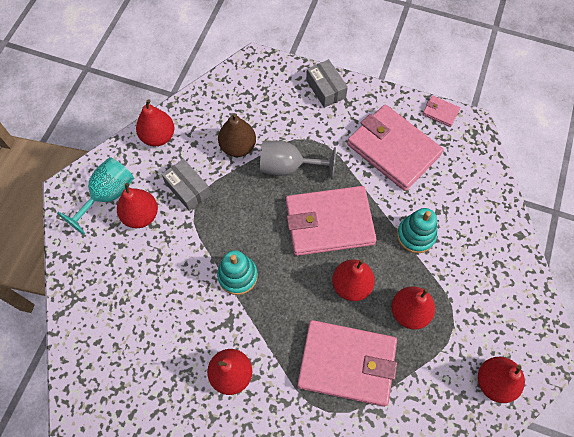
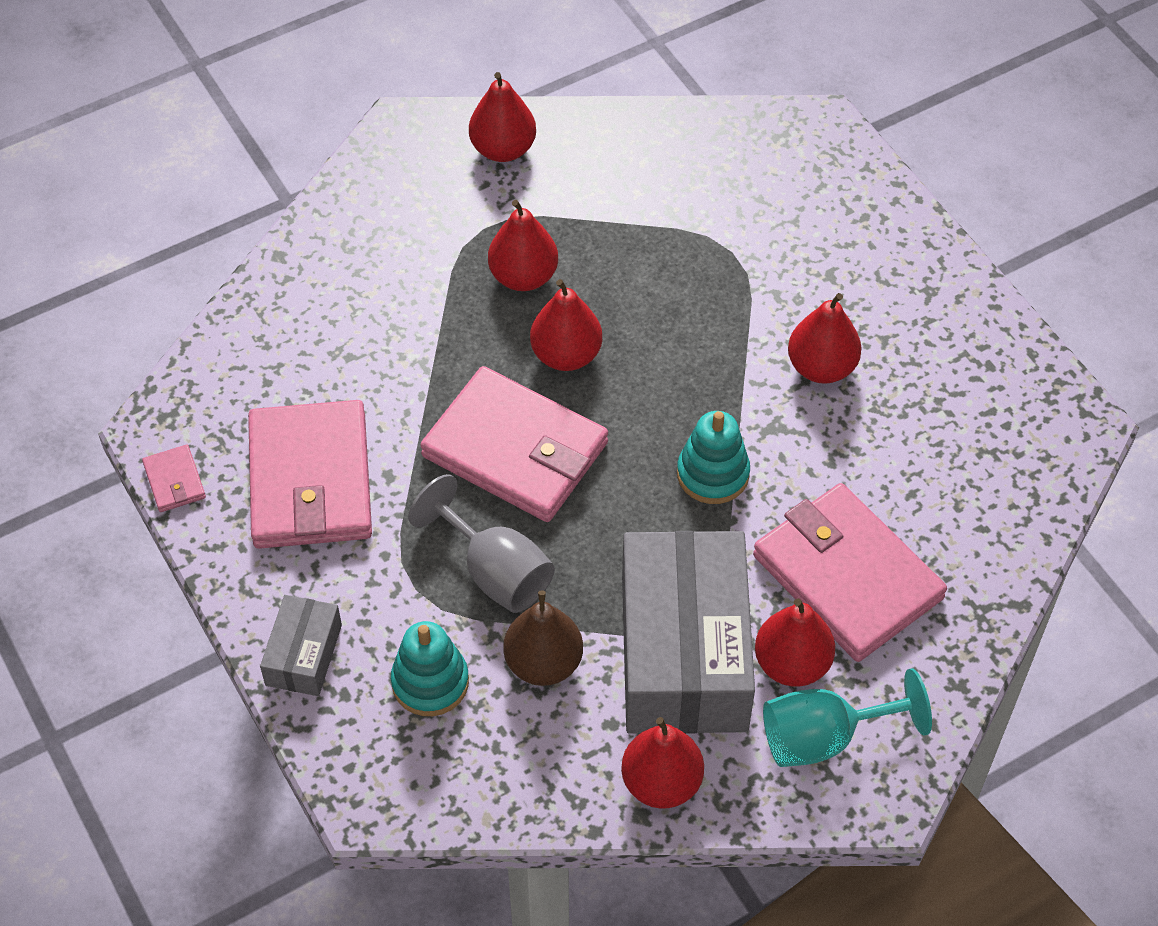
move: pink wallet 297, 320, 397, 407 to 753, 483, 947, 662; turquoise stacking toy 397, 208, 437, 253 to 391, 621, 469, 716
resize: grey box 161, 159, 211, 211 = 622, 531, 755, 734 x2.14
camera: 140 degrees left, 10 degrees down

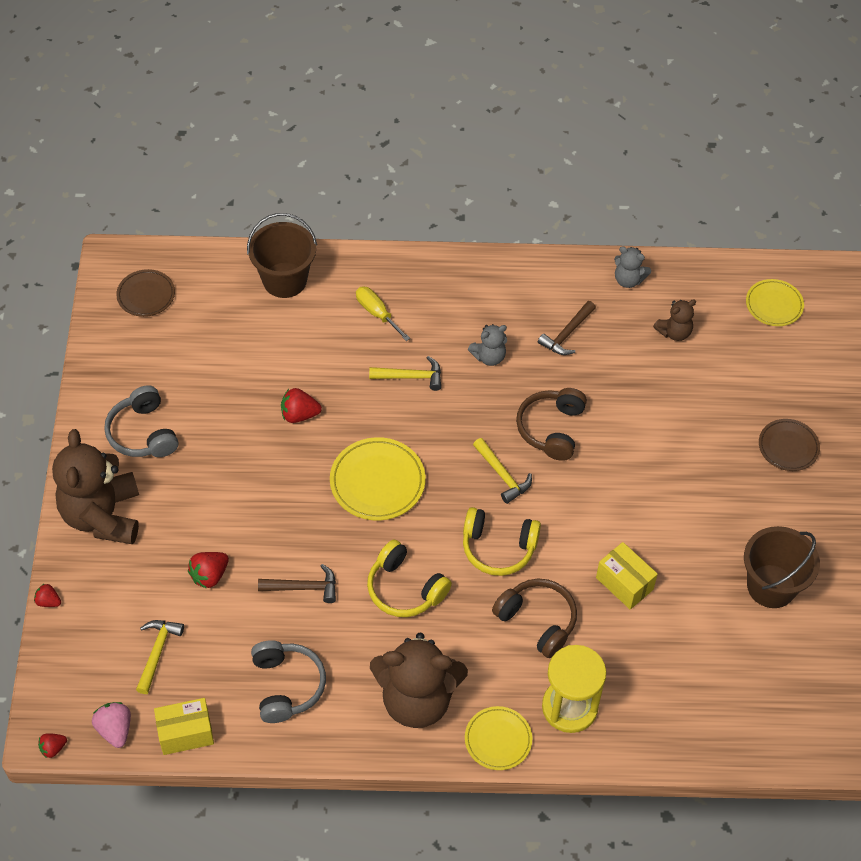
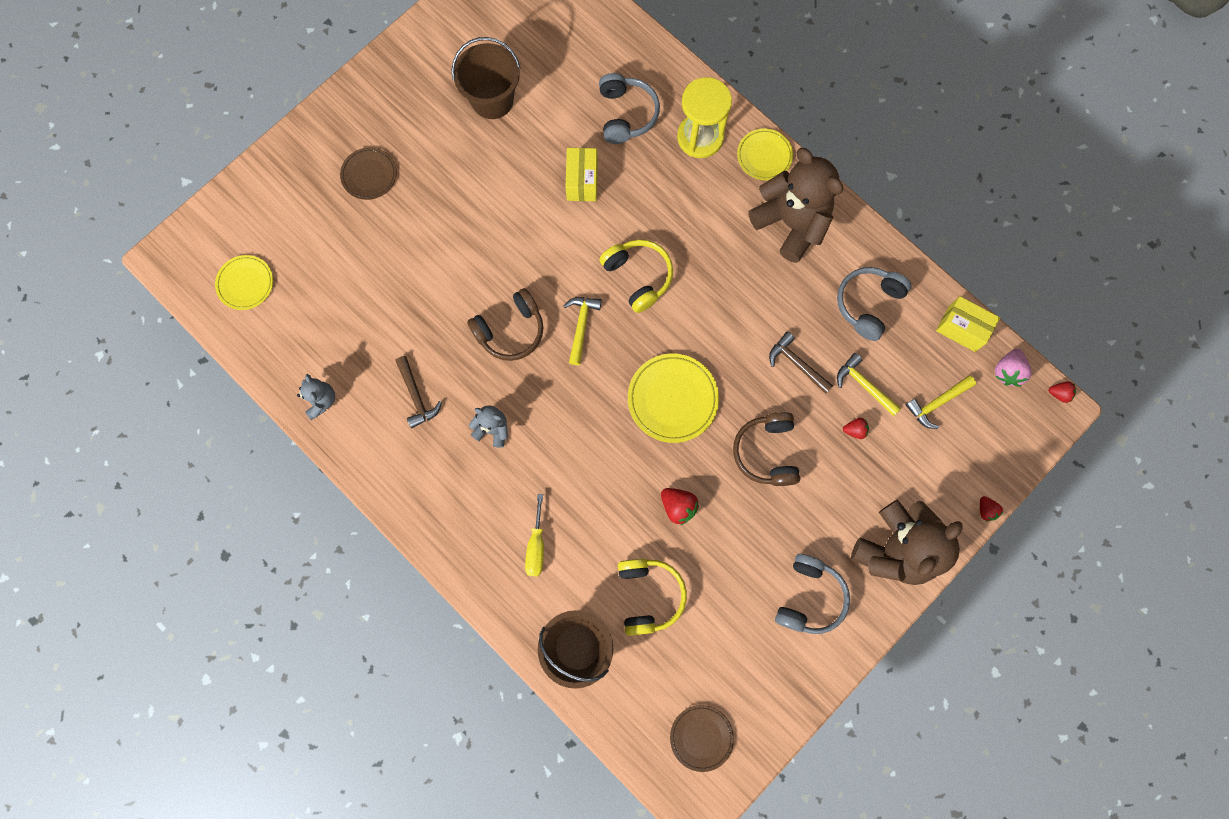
delete: brown teddy bear 653, 299, 696, 341
insert: grey headphones 599, 73, 660, 144
move: yellow headphones 367, 539, 452, 617 to 618, 559, 687, 636; yellow hammer 369, 356, 441, 391 to 837, 353, 901, 416; brown headphones 492, 579, 577, 658 to 733, 412, 800, 486
rotate: brown hammer 538, 301, 596, 355 = 395, 356, 442, 428 75 degrees clockwise
resize: red strawberry 188, 552, 229, 589 = 843, 418, 869, 439 x0.63
camera: 135 degrees left, 20 degrees up

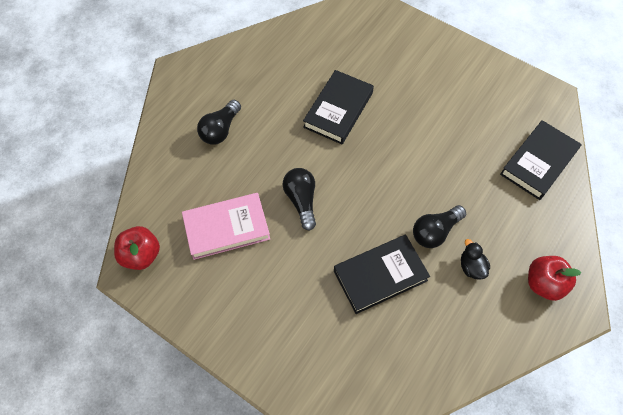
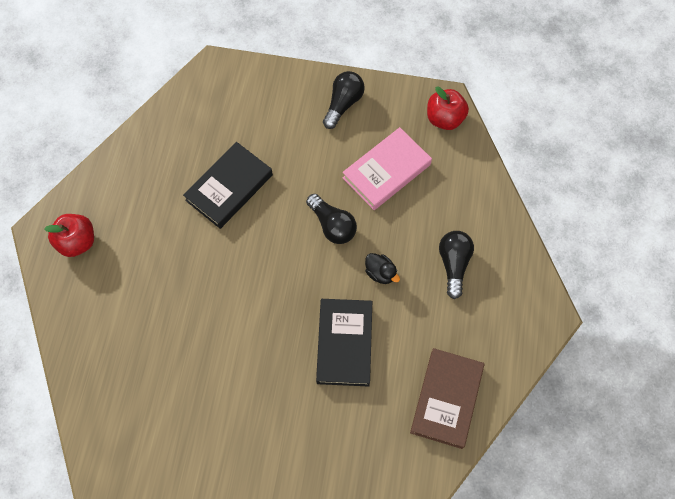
delete: black book 500, 120, 582, 200
insert: brown book 410, 348, 484, 449
move: black light bulb 413, 205, 466, 248 to 323, 71, 365, 129; black duck 461, 239, 490, 280 to 365, 253, 400, 284
camera: 155 degrees right, 5 degrees up

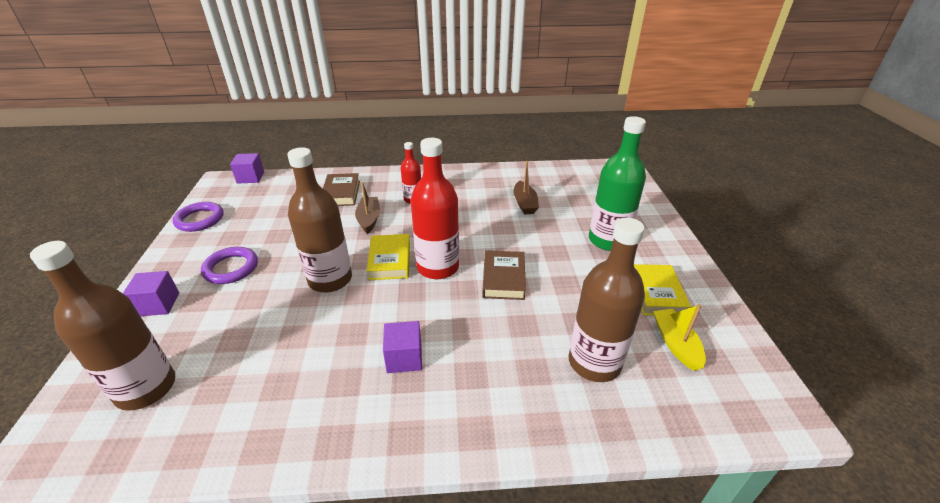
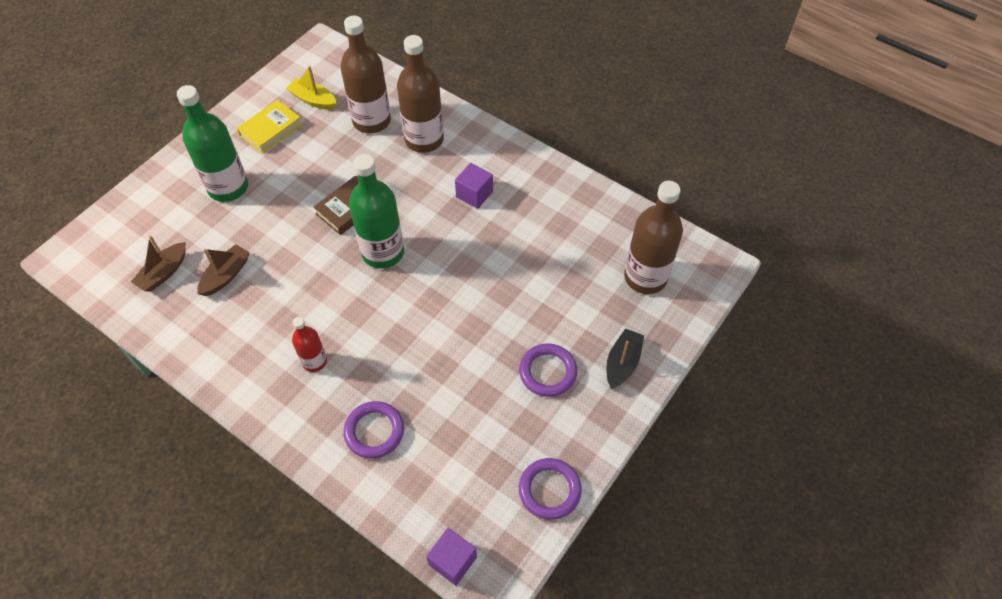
delete: yellow book 367, 234, 410, 280
move: brown bottle 287, 147, 352, 292 to 397, 35, 444, 153; brown boat 355, 182, 380, 234 to 131, 235, 186, 292
replace: purple cube 123, 271, 179, 316 to black boat 607, 328, 644, 389; brown book 323, 173, 360, 206 to purple ring 343, 401, 404, 459
recolor: red bottle 411, 138, 459, 279 to green bottle 349, 154, 404, 269
rotate: yellow boat 653, 304, 706, 371 = 286, 66, 337, 110 90 degrees clockwise
camera: 140 degrees left, 20 degrees up

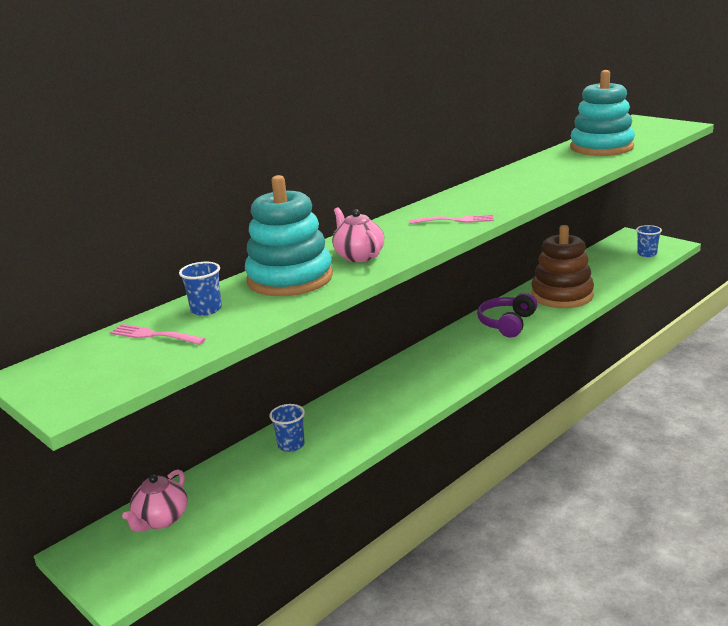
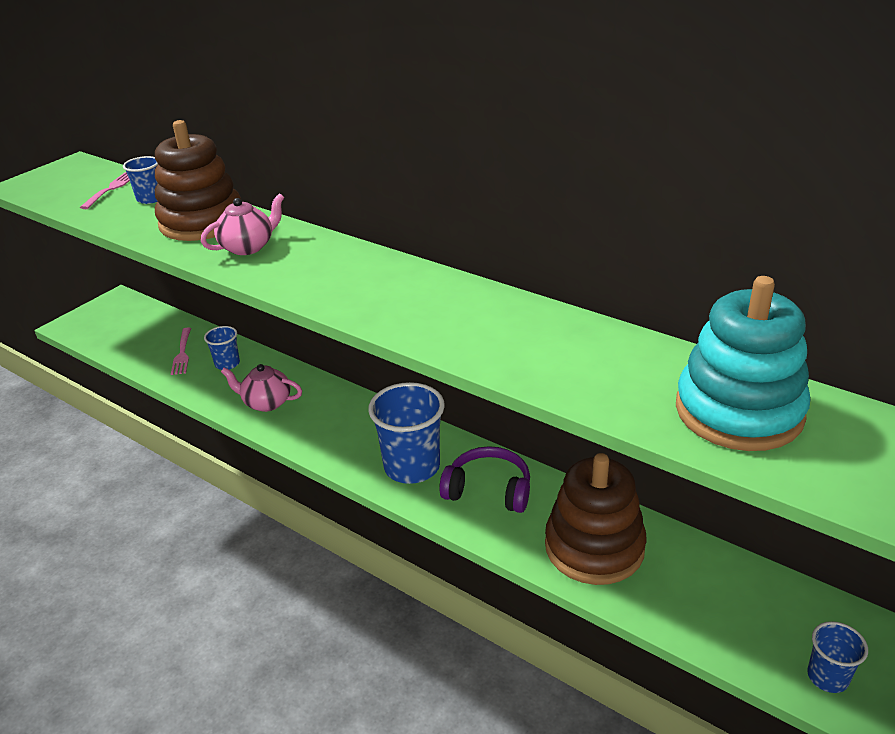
insert: blue cup 368, 382, 445, 484
move: pink teapot 122, 469, 187, 532 to 221, 364, 302, 412; pink fork 409, 215, 494, 224 to 171, 328, 191, 375
recolor: turquoise stacking toy 245, 175, 333, 296 to brown stacking toy 155, 120, 241, 241
camera: 80 degrees right, 10 degrees up

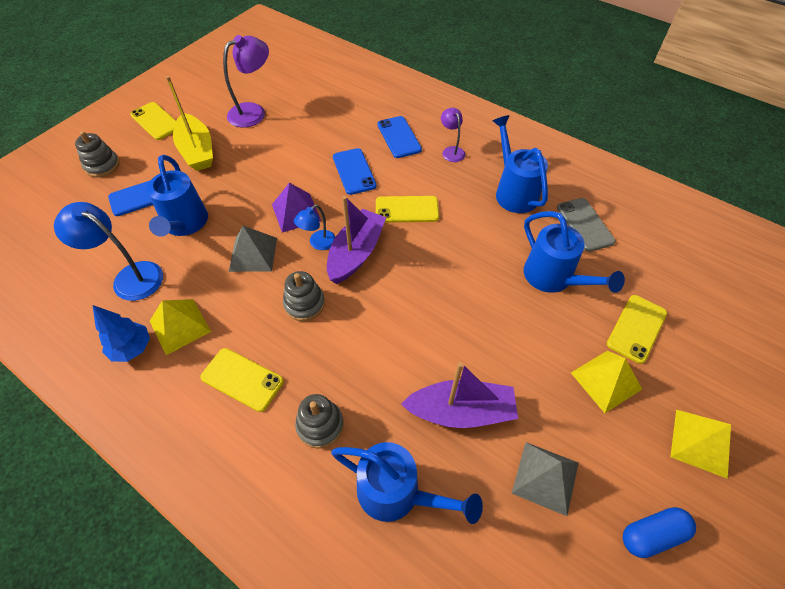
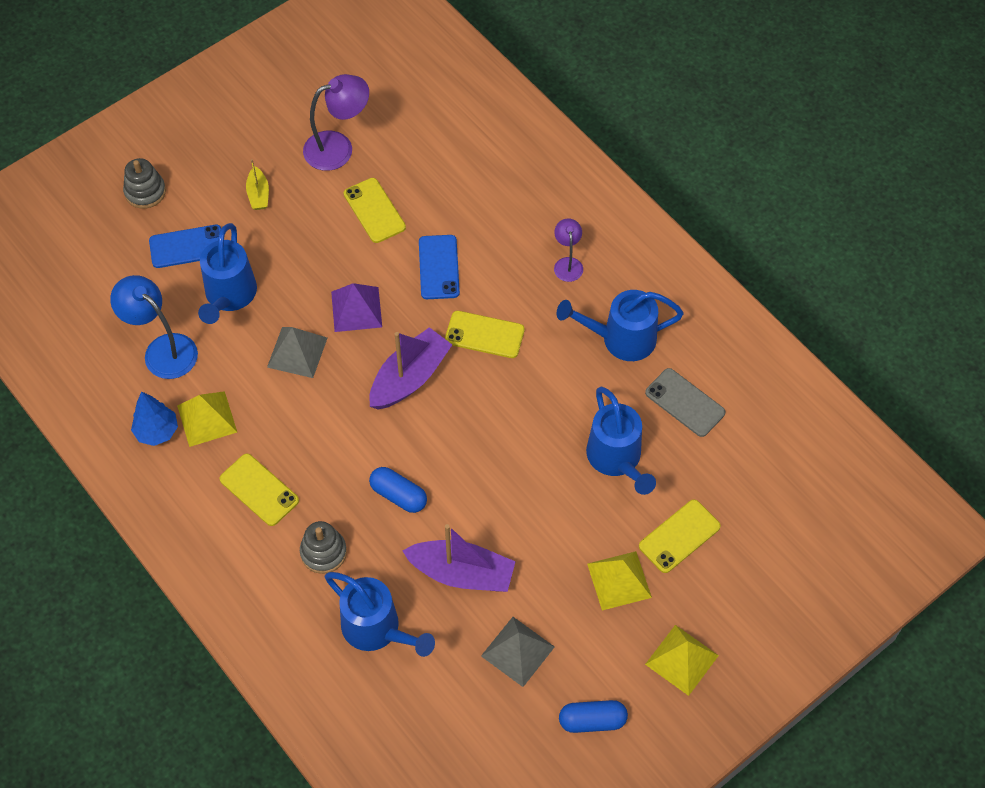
delete: grey stacking toy 283, 271, 325, 321; blue lamp 294, 205, 335, 250; blue phone 377, 116, 422, 158
insert: blue capsule 369, 467, 427, 513
move: yellow phone 130, 102, 176, 140 to 344, 178, 406, 243
rotate: blue watering can 493, 115, 548, 213 = 557, 290, 684, 361 90 degrees counterclockwise; grey phone 557, 198, 616, 252 = 645, 368, 725, 437 45 degrees counterclockwise
resize: yellow boat 166, 76, 213, 171 = 246, 159, 269, 210 x0.52
camera: 15 degrees right, 5 degrees up

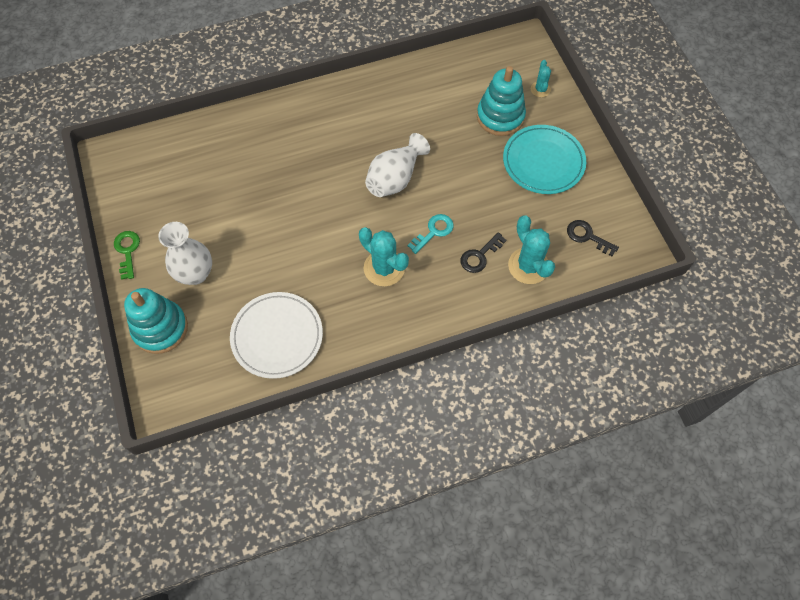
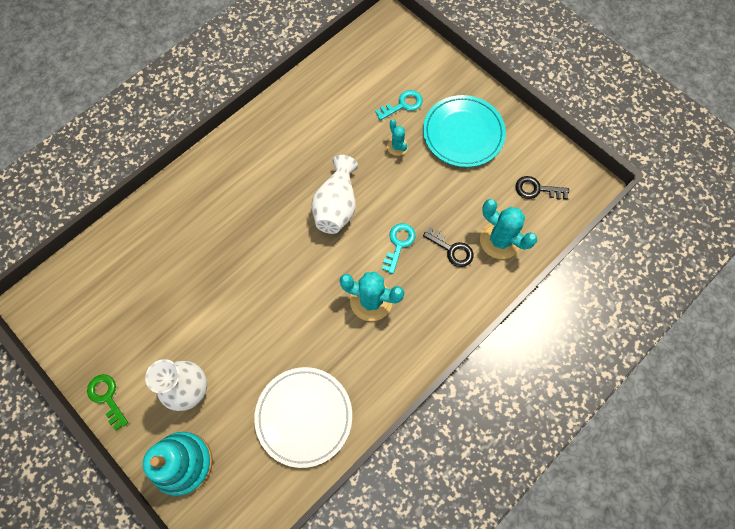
move: turquoise cactus 531, 60, 551, 97 to 387, 119, 408, 156
replace: turquoise stacking toy 477, 66, 526, 136 to turquoise key 375, 90, 423, 120
rotate: black key 460, 232, 506, 273 = 423, 227, 474, 267 75 degrees counterclockwise
camera: 25 degrees left, 5 degrees up

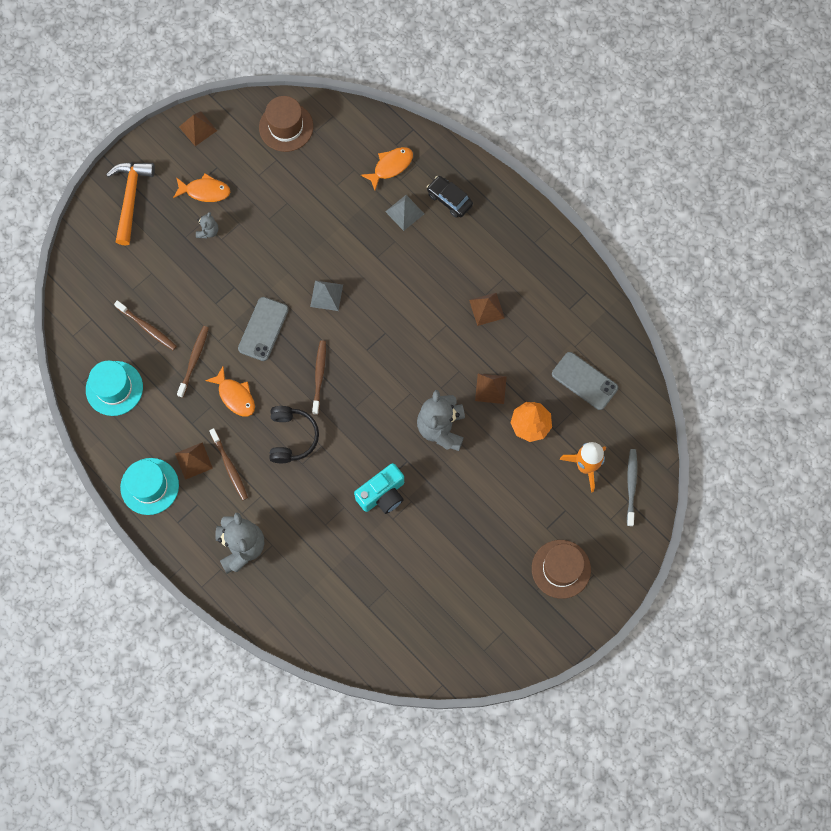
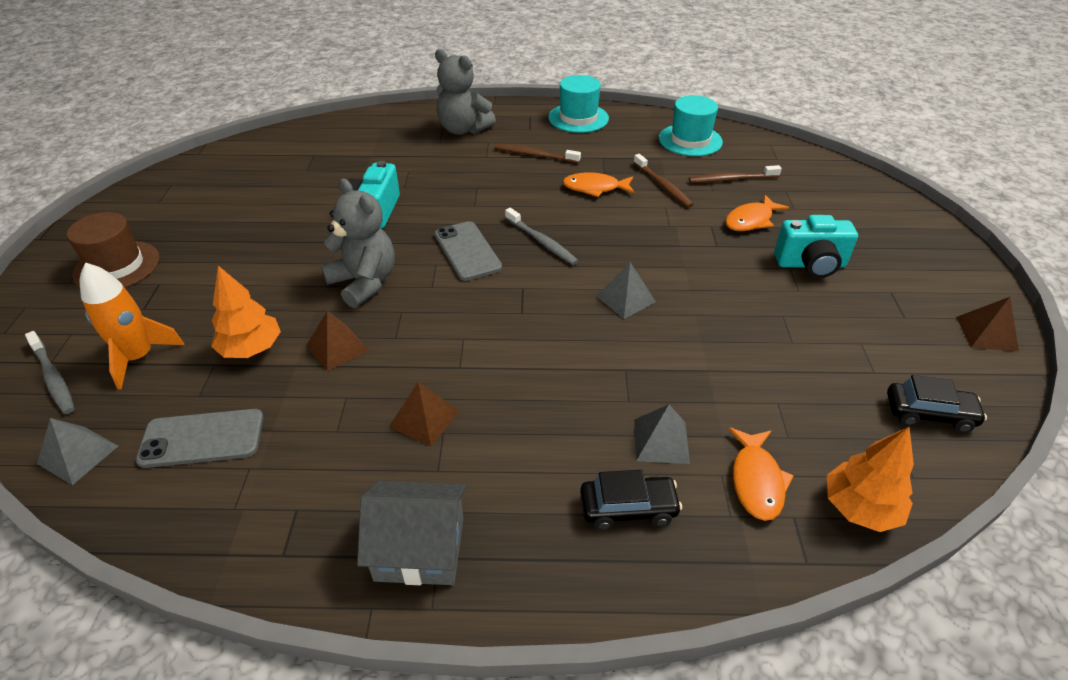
delete: orange hammer 106, 162, 155, 245; brown pyramid 175, 442, 213, 480; black headphones 269, 406, 319, 463
insert: grey pyramid 37, 418, 118, 485; grey house 357, 481, 466, 585; orange tree 827, 427, 914, 532
move: orange fish 173, 173, 230, 202 to 725, 195, 789, 231; grey phone 238, 297, 289, 361 to 435, 221, 502, 281
replace: grey teddy bear 196, 212, 218, 238 to turquoise camera 774, 215, 858, 278; brown hat 259, 96, 313, 152 to black car 887, 375, 987, 433
recolor: brown toothbrush 312, 340, 326, 415 to grey toothbrush 505, 208, 578, 265
camera: 135 degrees right, 30 degrees down

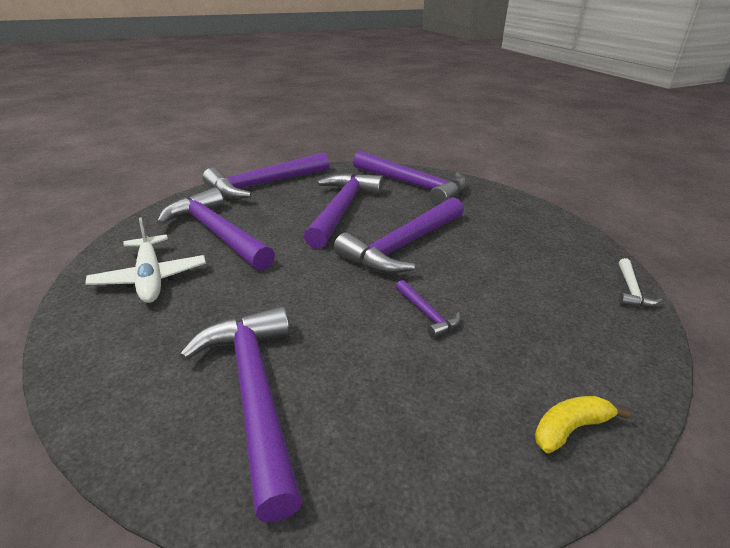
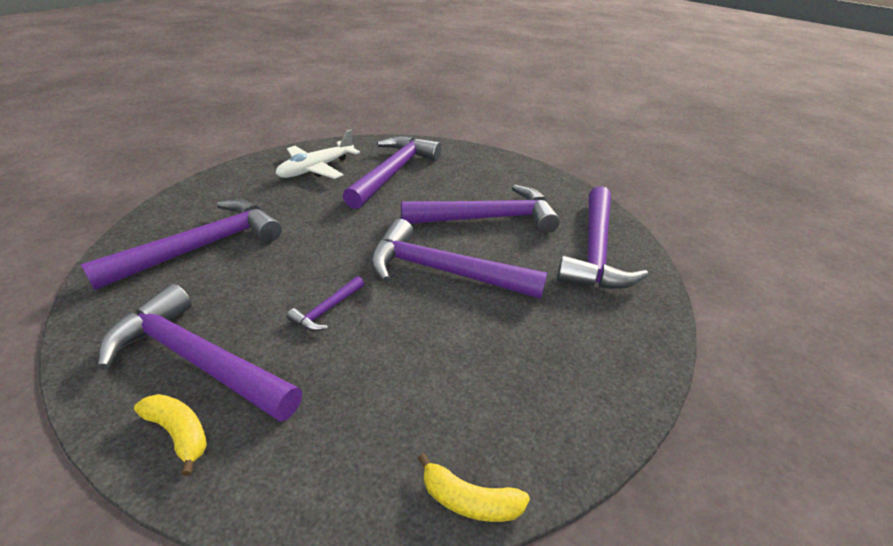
move: purple hammer 203, 152, 330, 199 to 98, 284, 302, 422
replace: white hammer 619, 258, 662, 307 to yellow banana 418, 453, 530, 522
camera: 65 degrees right, 5 degrees up

